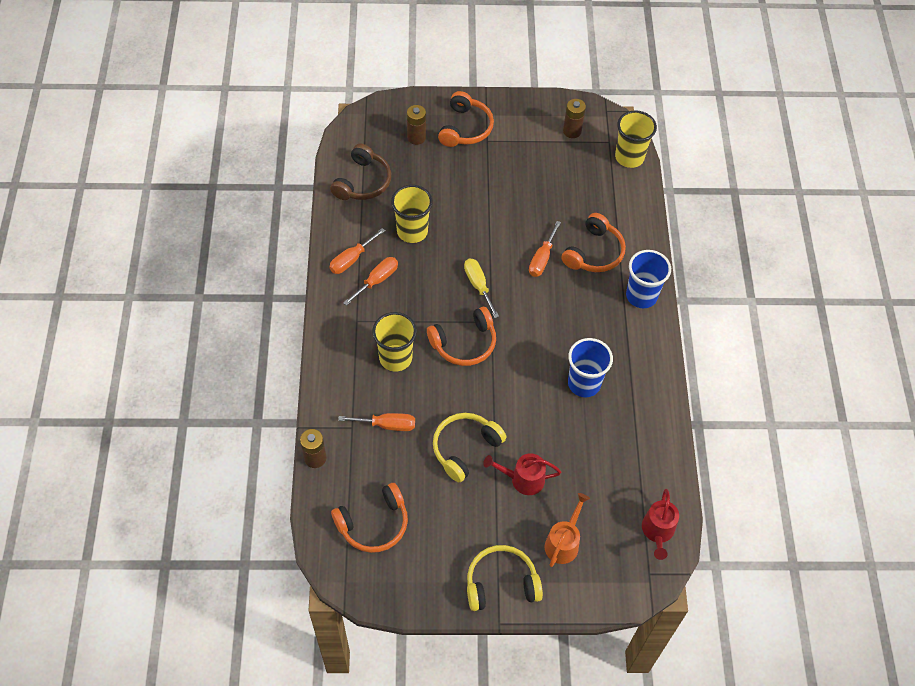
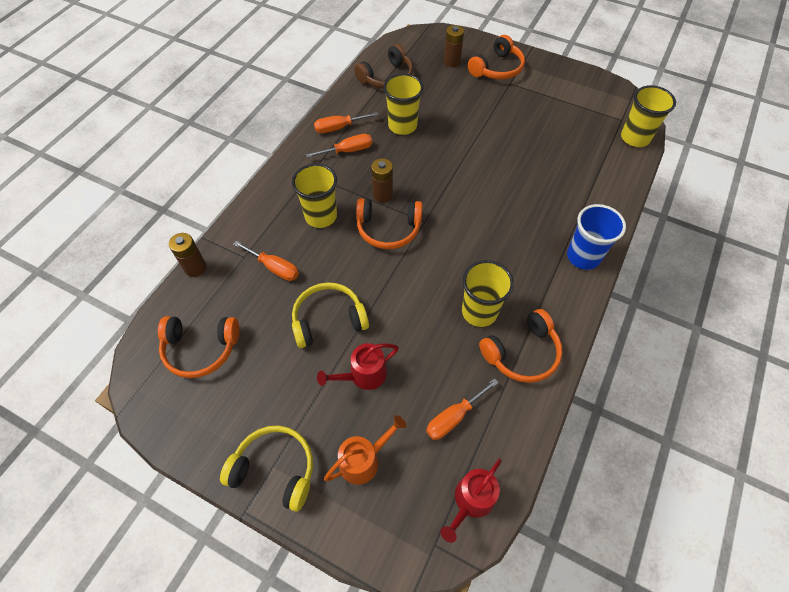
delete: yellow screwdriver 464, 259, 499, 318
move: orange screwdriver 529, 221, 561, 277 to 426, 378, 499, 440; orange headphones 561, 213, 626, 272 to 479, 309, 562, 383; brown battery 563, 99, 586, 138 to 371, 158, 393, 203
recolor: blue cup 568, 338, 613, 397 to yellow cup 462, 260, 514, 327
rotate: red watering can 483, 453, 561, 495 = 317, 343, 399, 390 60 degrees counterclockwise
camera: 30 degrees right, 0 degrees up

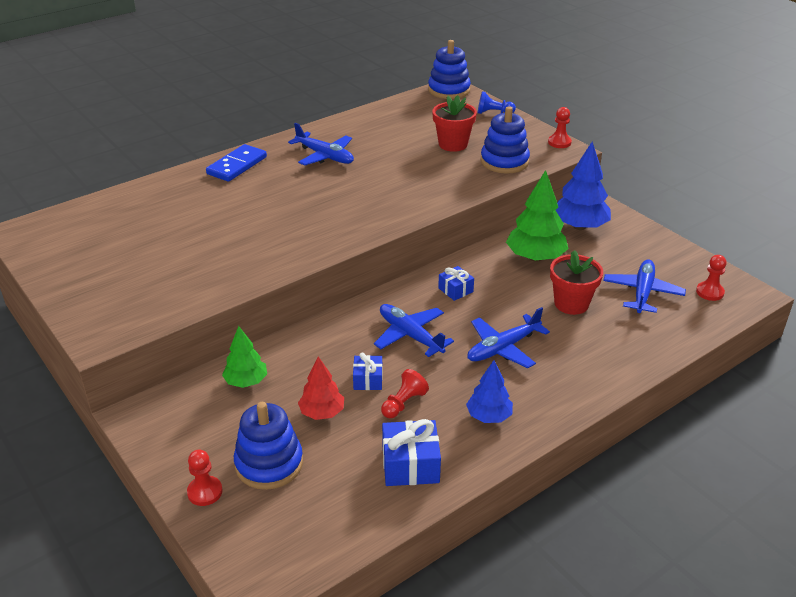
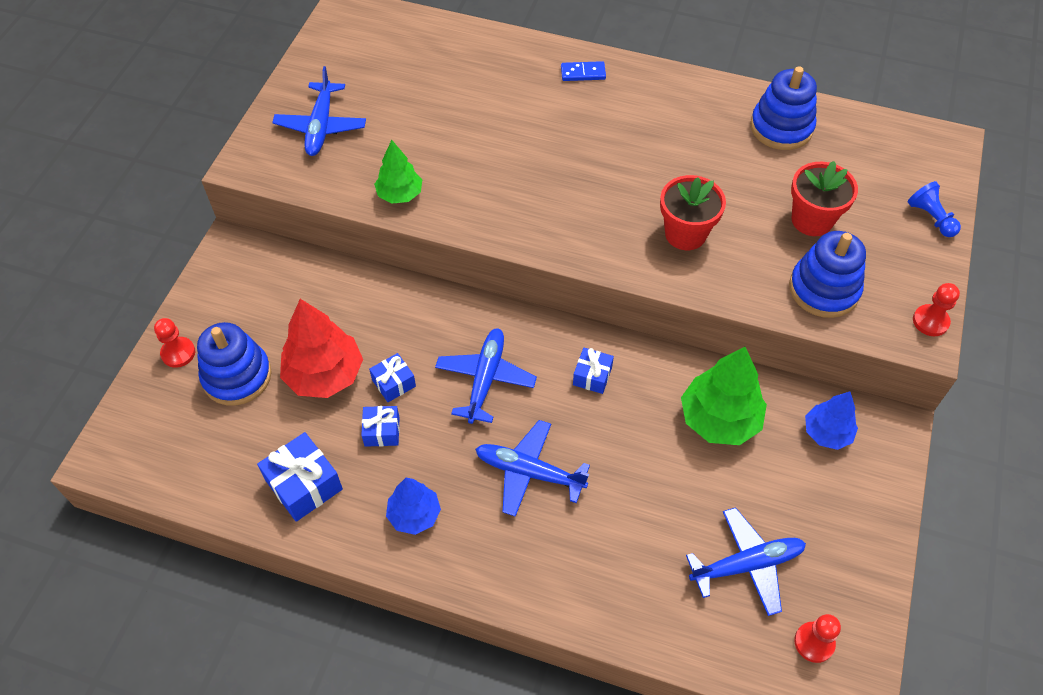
move: green tree 222, 326, 267, 388 to 374, 140, 422, 204; blue plane 288, 123, 354, 166 to 272, 66, 366, 156; blue stacking toy 428, 40, 471, 99 to 750, 66, 817, 150; red flower pot 550, 250, 603, 315 to 660, 175, 726, 250
replace: red pawn 381, 369, 429, 418 to blue gift 361, 406, 400, 447
resize: blue domino 206, 144, 267, 182 = 561, 61, 606, 81 x0.59; red tree 298, 356, 344, 420 = 280, 299, 363, 398 x1.64; blue tree 556, 141, 611, 230 = 805, 392, 858, 450 x0.61
camera: 55 degrees right, 20 degrees up

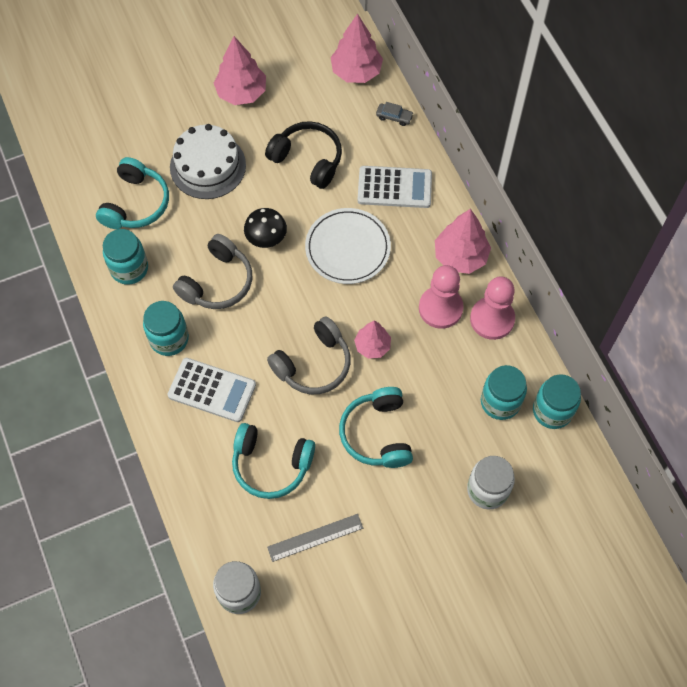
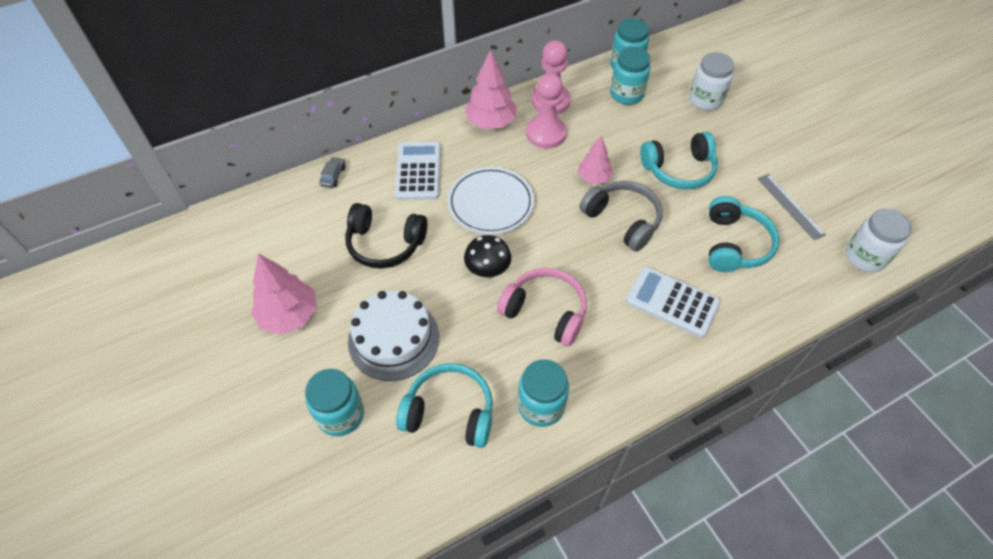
delete: pink tree 331, 14, 383, 83
move: turquoise jar 143, 301, 189, 356 to 305, 369, 364, 436
recolor: grey headphones 173, 234, 252, 309 to pink headphones 497, 268, 587, 346
rotate: white calculator 167, 358, 256, 422 = 626, 266, 721, 338 75 degrees counterclockwise; black headphones 265, 121, 342, 189 = 345, 203, 427, 268 105 degrees counterclockwise
camera: 95 degrees left, 10 degrees down

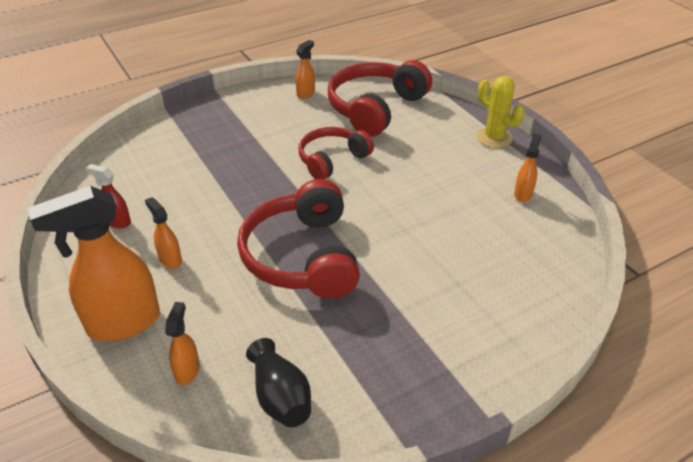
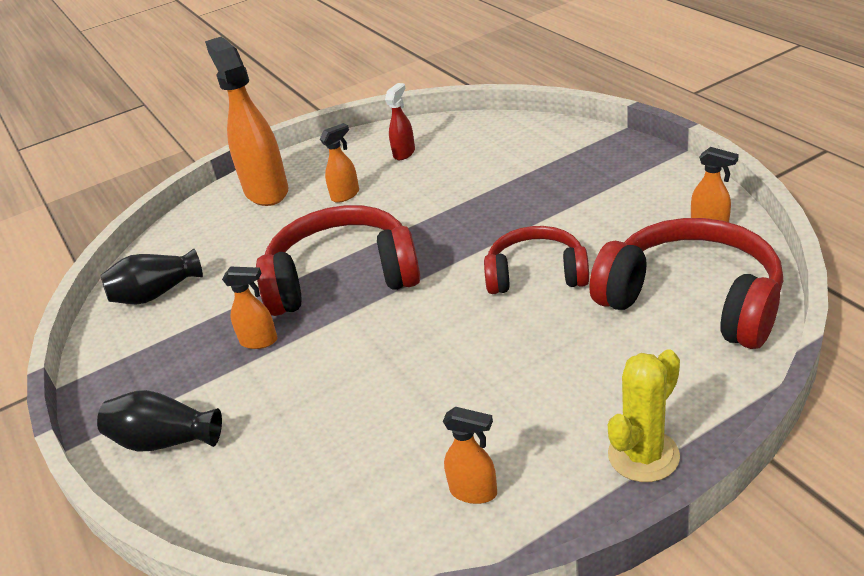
insert: black vase 97, 390, 222, 452
move: orange spray bottle 165, 302, 200, 385 to 222, 267, 277, 349
rotate: red headphones 299, 127, 374, 179 = 484, 226, 589, 294 45 degrees counterclockwise
camera: 95 degrees right, 5 degrees down

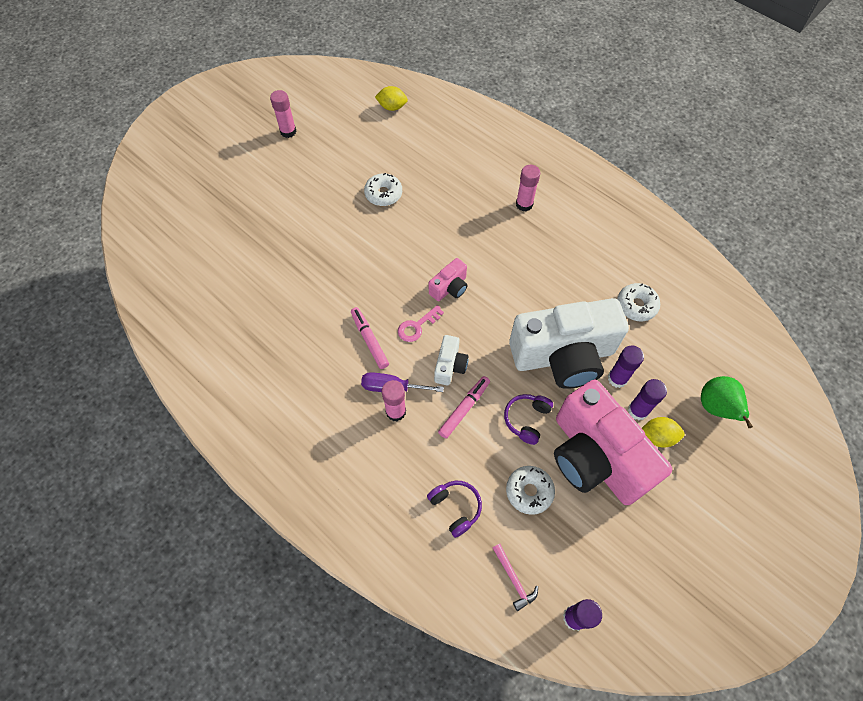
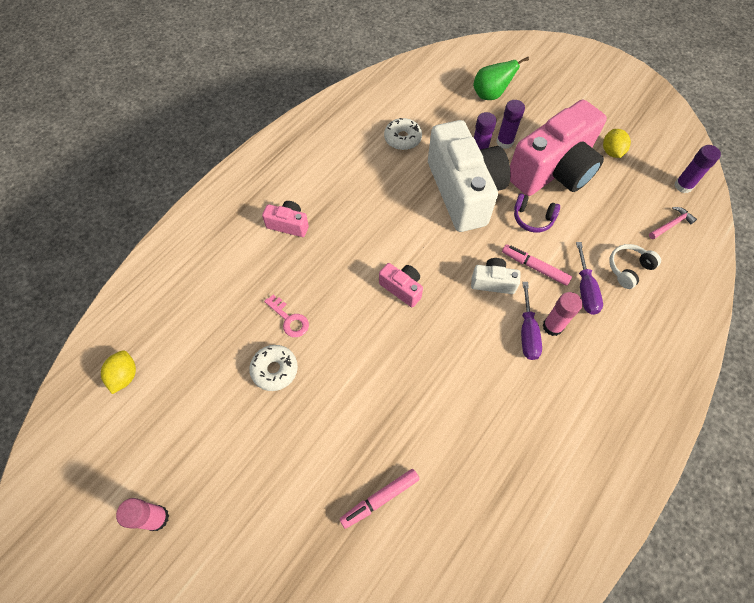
delete: white donut 506, 466, 555, 515
insert: purple screwdriver 576, 242, 603, 315
move: pink marker 351, 307, 389, 369 to 340, 469, 419, 529; pink key 398, 305, 444, 342 to 264, 295, 309, 337; yellow lemon 642, 417, 685, 447 to 603, 129, 631, 158
replace: pink glue stick 516, 165, 540, 211 to pink camera 262, 201, 309, 237
recolor: purple headphones 427, 481, 482, 538 to white headphones 609, 244, 661, 289
camera: 95 degrees left, 0 degrees up

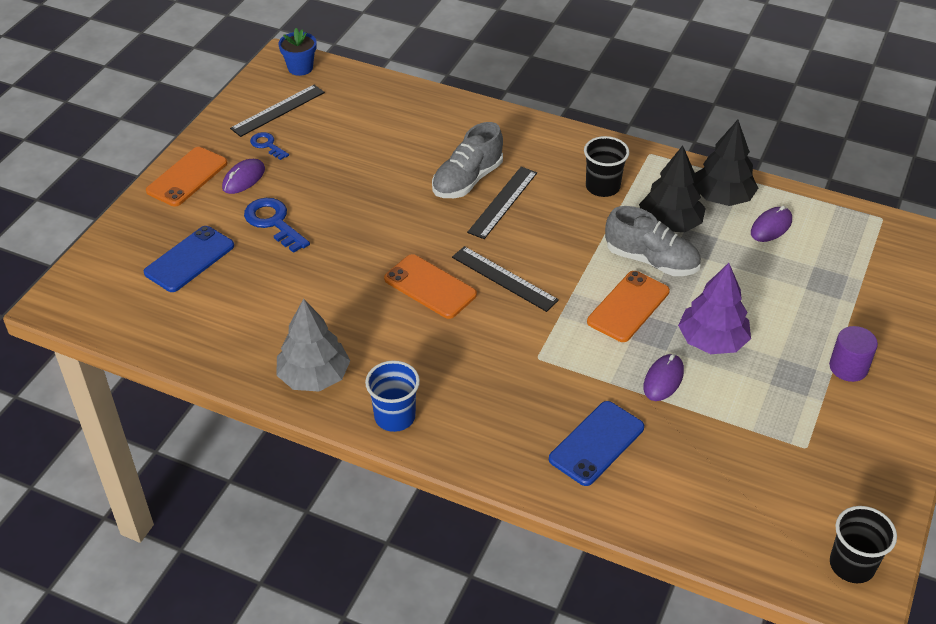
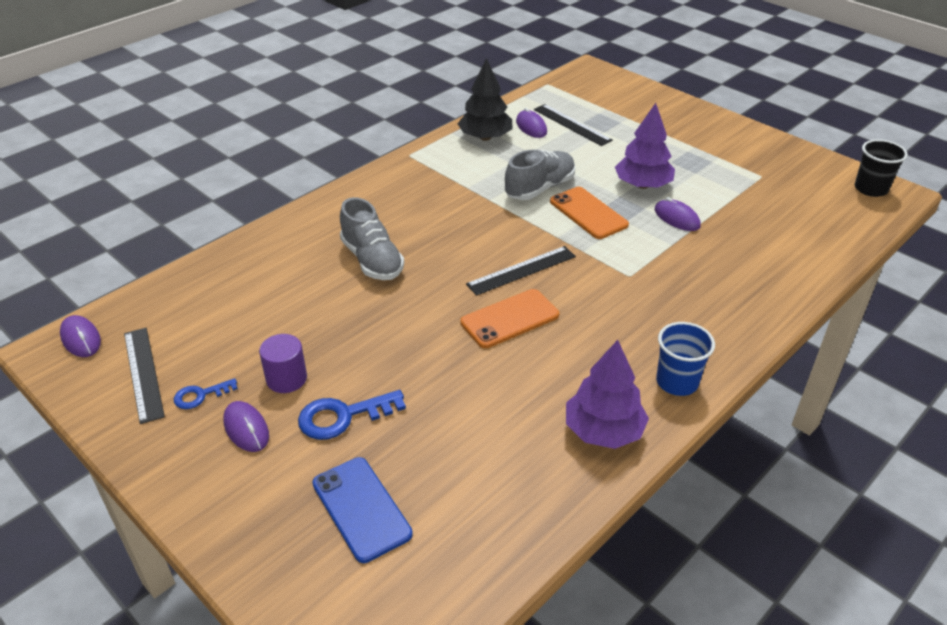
delete: orange phone 146, 147, 228, 206; blue phone 549, 401, 644, 486; black cup 584, 136, 629, 197; black tree 639, 145, 706, 232
move: black ruler 467, 167, 537, 239 to 534, 104, 613, 146; purple cylinder 829, 326, 878, 382 to 259, 334, 307, 393
replace: blue flower pot 279, 28, 317, 76 to purple mouse 60, 315, 101, 357
recolor: grey tree 276, 298, 350, 392 to purple tree 566, 340, 649, 449
camera: 70 degrees left, 5 degrees down

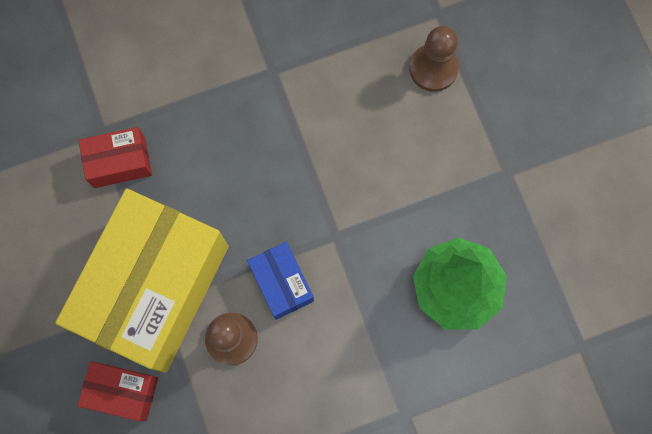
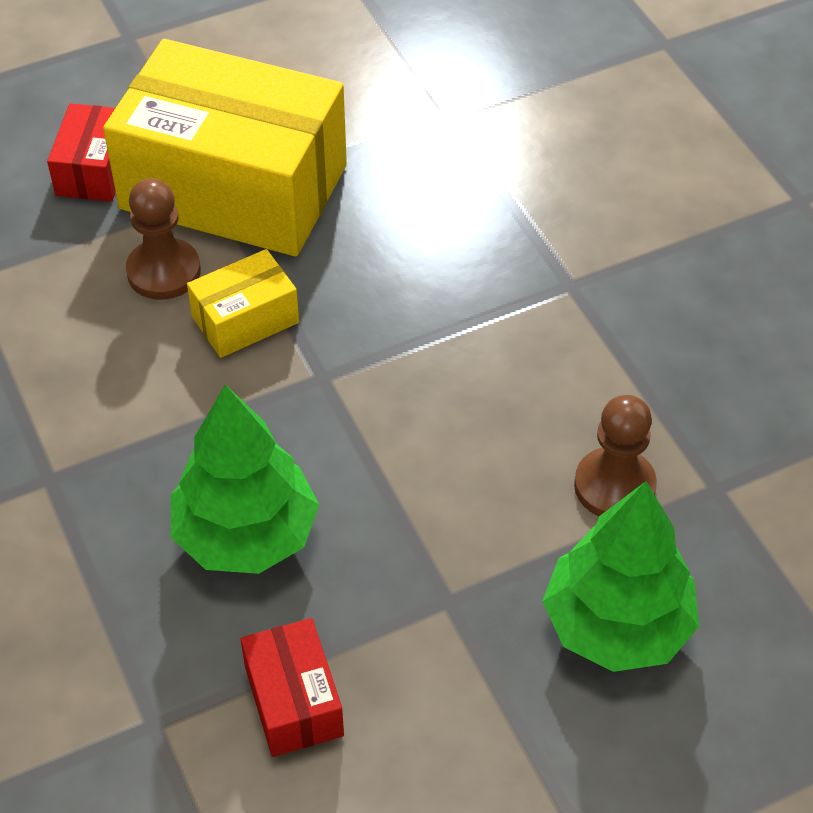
insert: green tree 542, 481, 699, 672
move: red box 78, 127, 152, 188 to 241, 618, 344, 757
recolor: blue box 247, 242, 314, 320 to yellow box 187, 249, 299, 358
camera: 85 degrees right, 25 degrees down

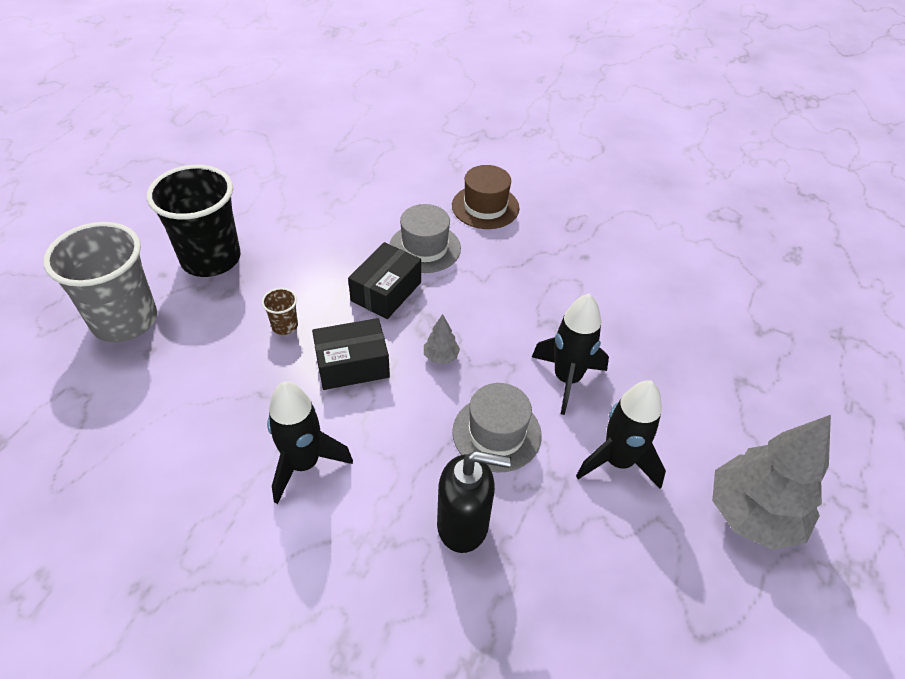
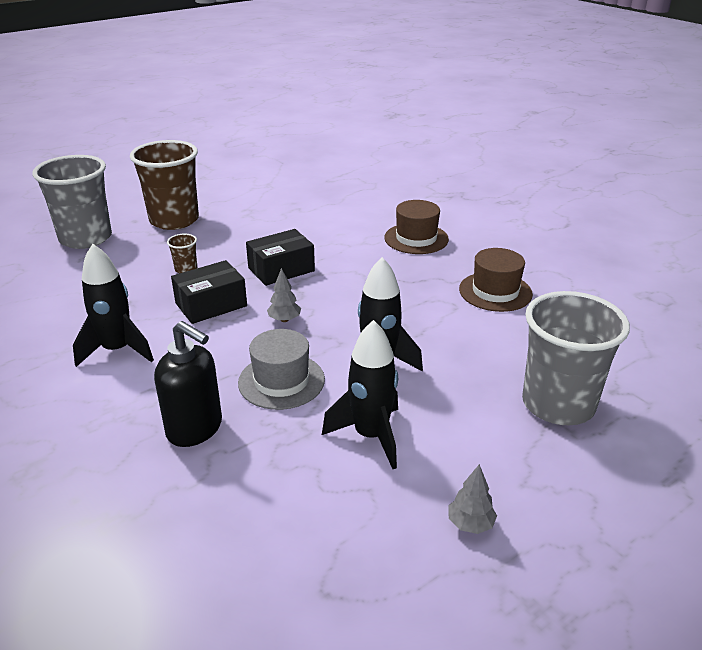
delete: grey hat 390, 204, 461, 273
insert: brown hat 459, 248, 533, 312; grey cup 522, 291, 630, 426
recolor: black cup 147, 165, 241, 277 to brown cup 130, 140, 199, 230
rotate: black box 312, 318, 390, 390 = 171, 260, 247, 324 45 degrees counterclockwise
resize: grey tree 712, 415, 831, 550 = 448, 464, 497, 534 x0.42
camera: 30 degrees right, 15 degrees down

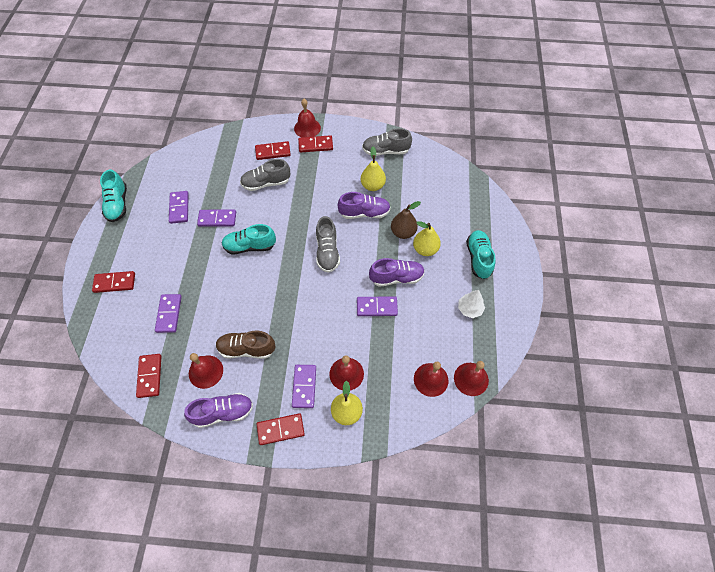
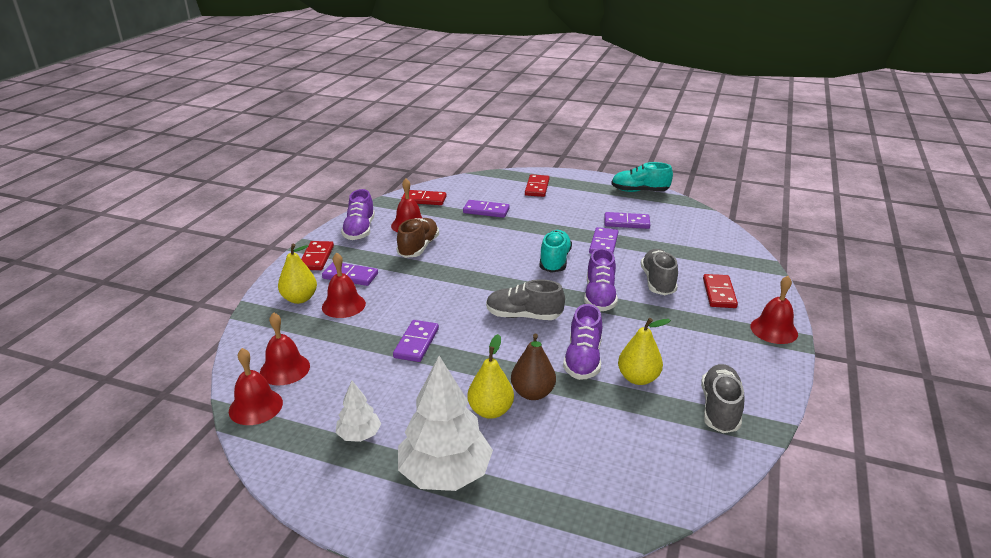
delete: red domino 298, 135, 333, 153
move: purple shoe 369, 258, 425, 287 to 584, 248, 618, 311
replace: turquoise shoe 466, 230, 496, 279 to white tree 398, 356, 493, 491
camera: 105 degrees right, 30 degrees down

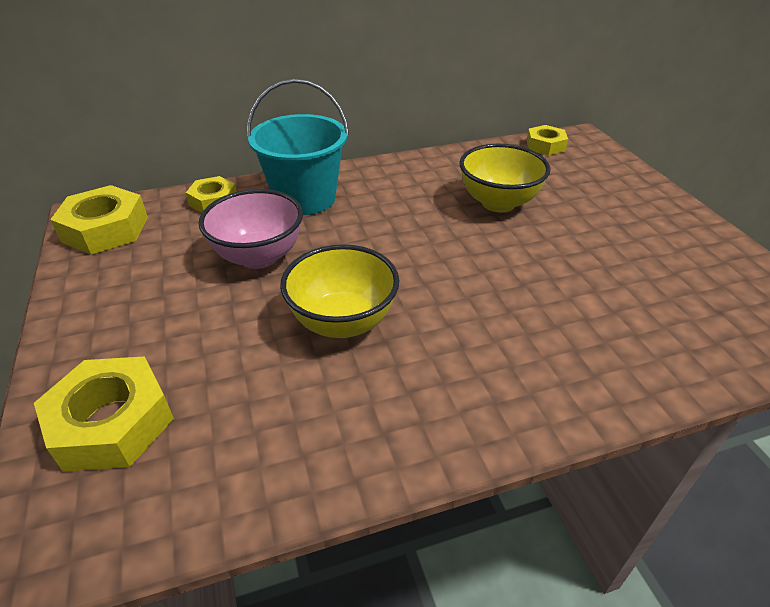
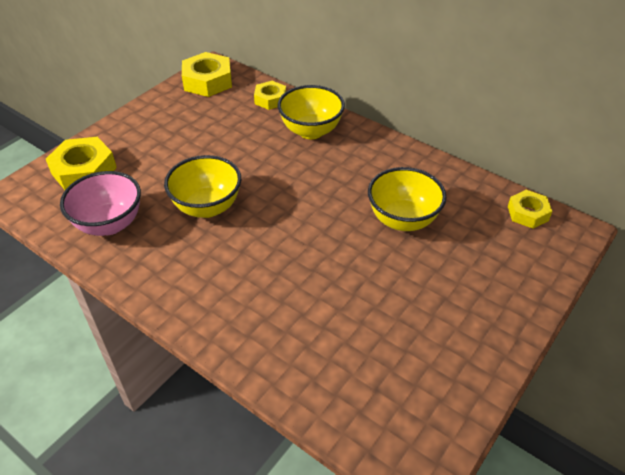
move: pink bowl 198, 189, 303, 269 to 60, 171, 141, 236
replace: turquoise bucket 247, 79, 349, 215 to yellow bowl 278, 85, 345, 139
camera: 55 degrees right, 5 degrees up

